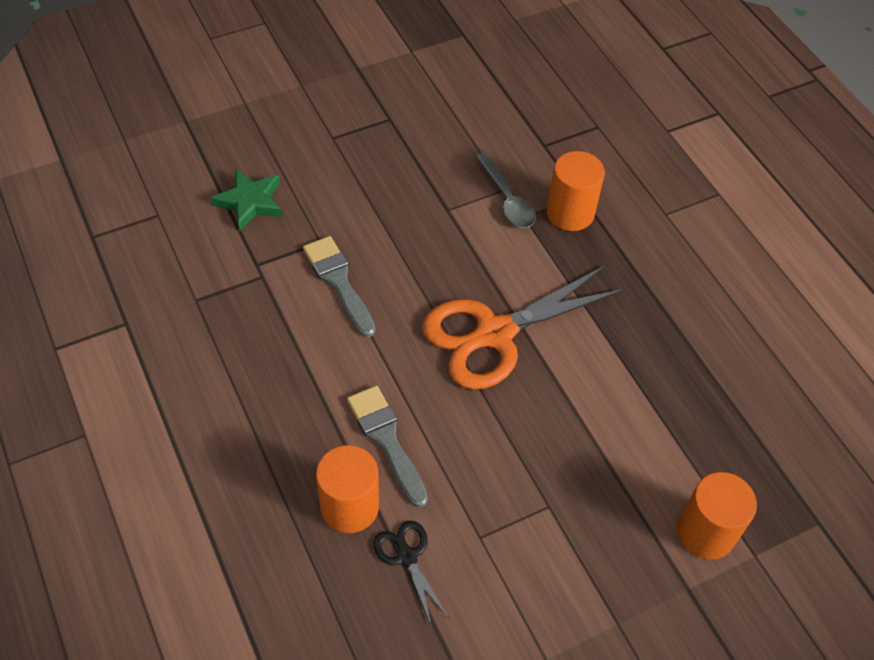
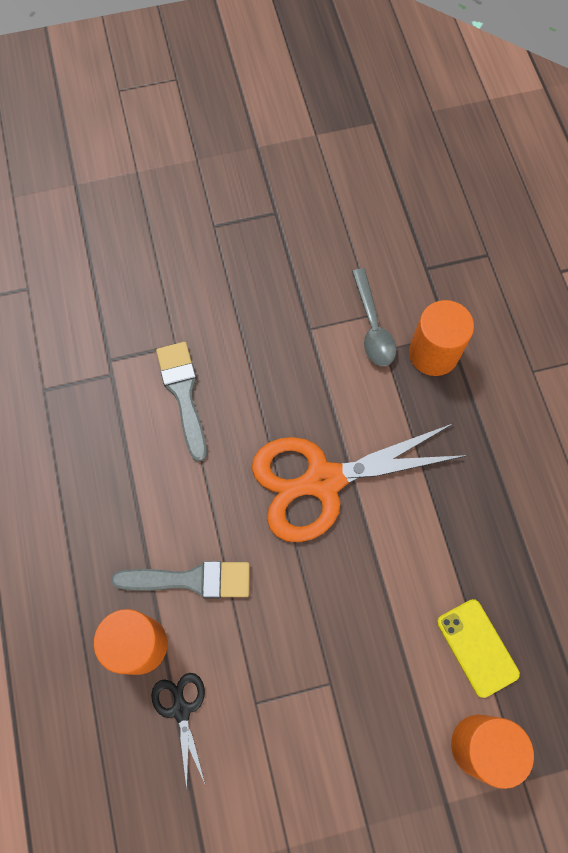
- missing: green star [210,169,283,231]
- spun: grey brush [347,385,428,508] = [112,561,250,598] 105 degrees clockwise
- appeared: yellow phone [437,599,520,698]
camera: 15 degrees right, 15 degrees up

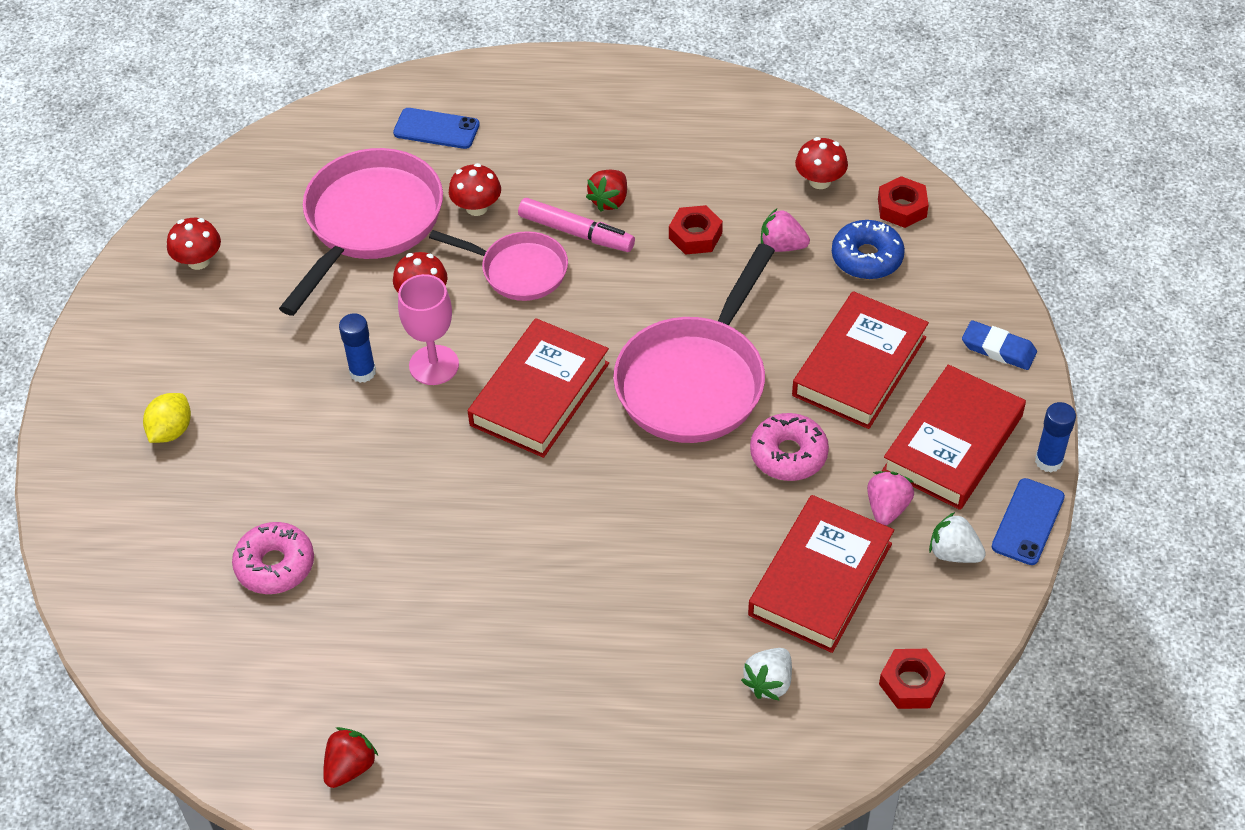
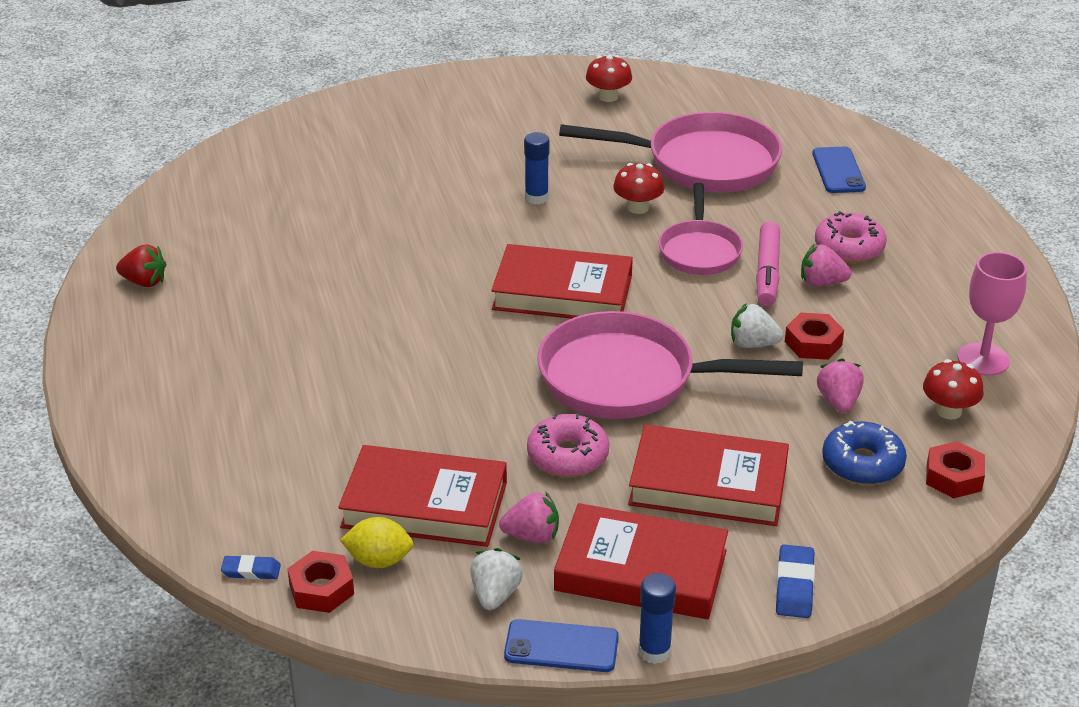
- missing: red mushroom [449,163,501,216]
- colour: red strawberry [586,170,627,212] to pink strawberry [801,245,851,287]
- relocated: pink goblet [398,274,459,385] to [958,252,1027,376]
- relocated: yellow lemon [143,393,191,443] to [340,517,414,568]
- relocated: pink donut [232,522,314,594] to [815,211,887,263]
- relocated: white strawberry [741,648,792,701] to [731,303,783,348]
- appeared: blue eraser [221,555,281,580]
camera: 70 degrees right, 15 degrees down

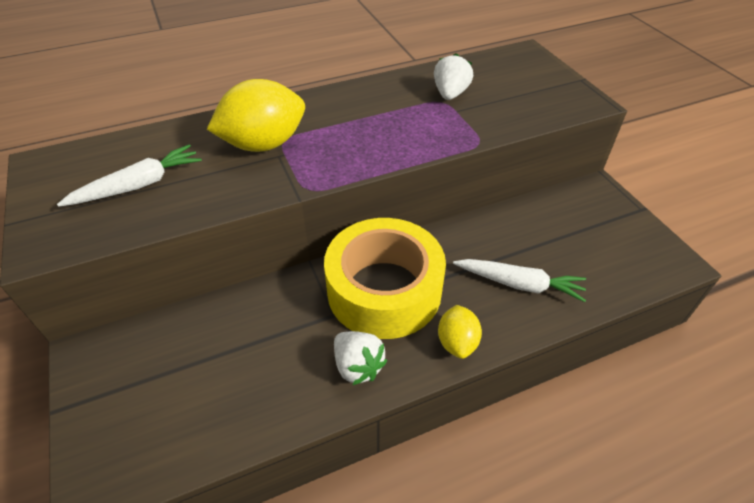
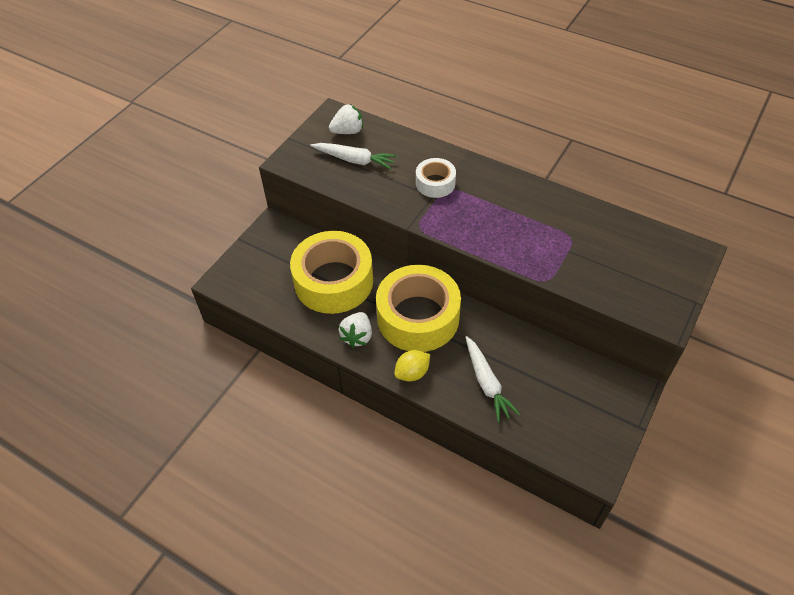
- relocated: white strawberry [434,53,473,100] to [329,104,363,134]
- exchanged: yellow lemon [207,79,305,152] to white tape [416,158,456,198]
- appeared: yellow tape [290,231,373,314]
camera: 55 degrees right, 5 degrees up

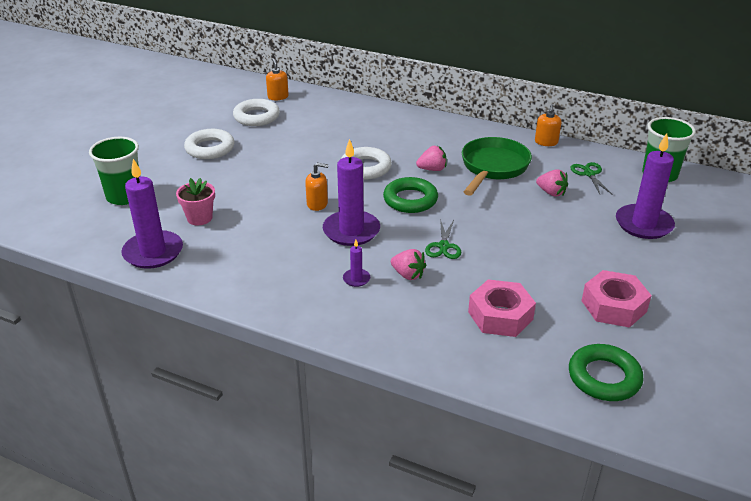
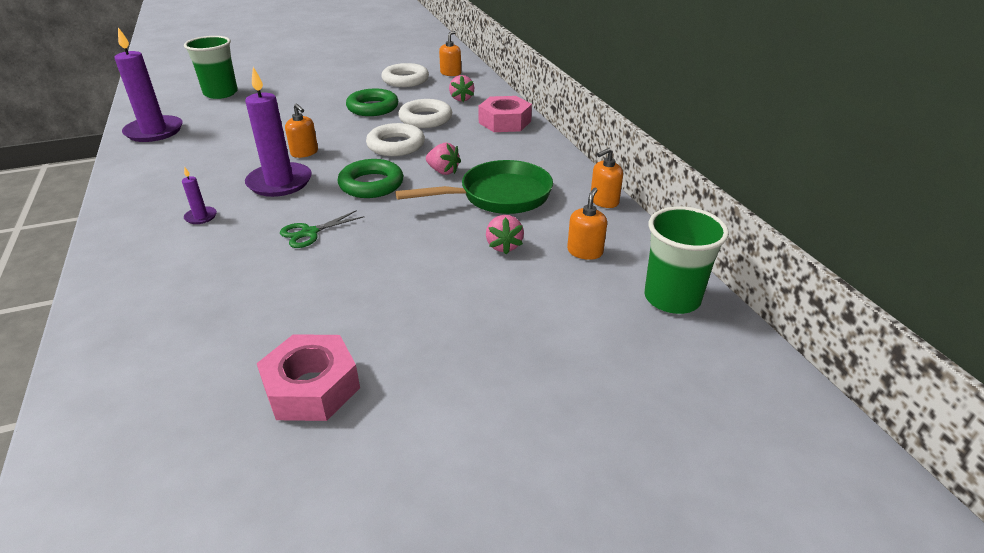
- relocated: white ring [184,129,235,159] to [398,99,452,128]
- missing: purple candle [616,133,675,239]
- exchanged: green scissors [571,162,612,194] to orange soap dispenser [567,188,607,260]
- missing: pink flower pot [176,178,215,225]
- relocated: pink strawberry [391,249,426,280] to [449,75,474,102]
- relocated: pink nut [468,279,536,337] to [478,96,532,132]
- relocated: green ring [569,344,644,401] to [346,89,398,116]
camera: 45 degrees right, 0 degrees up

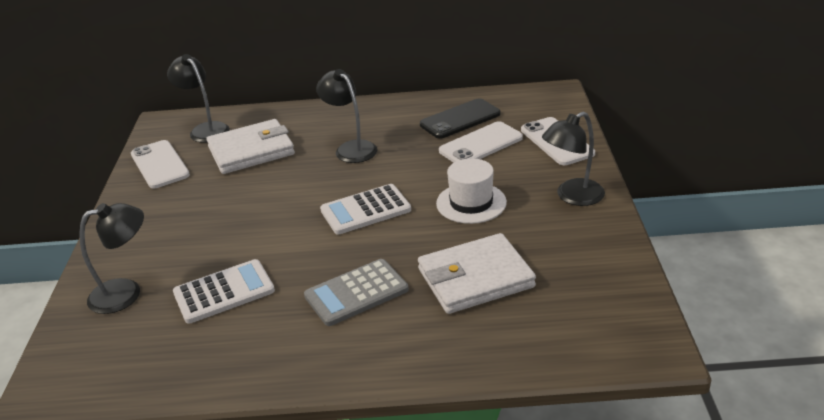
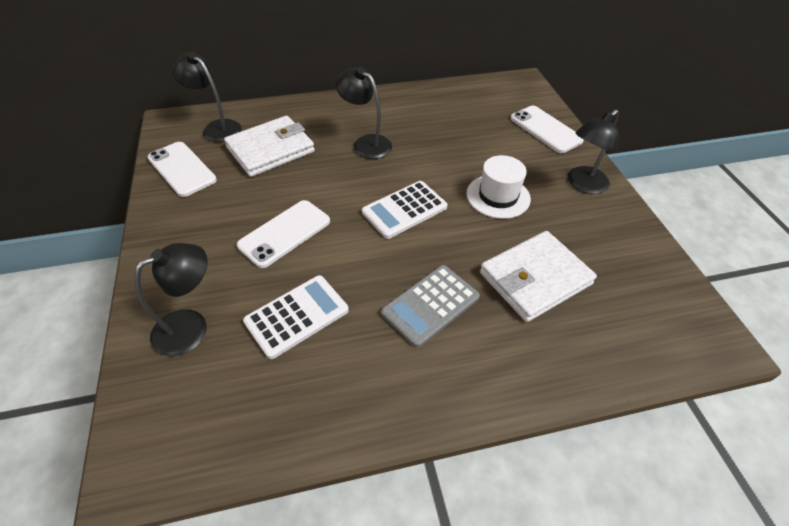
- missing: black phone [420,98,501,139]
- relocated: white phone [439,121,523,163] to [237,200,330,268]
camera: 15 degrees left, 15 degrees up

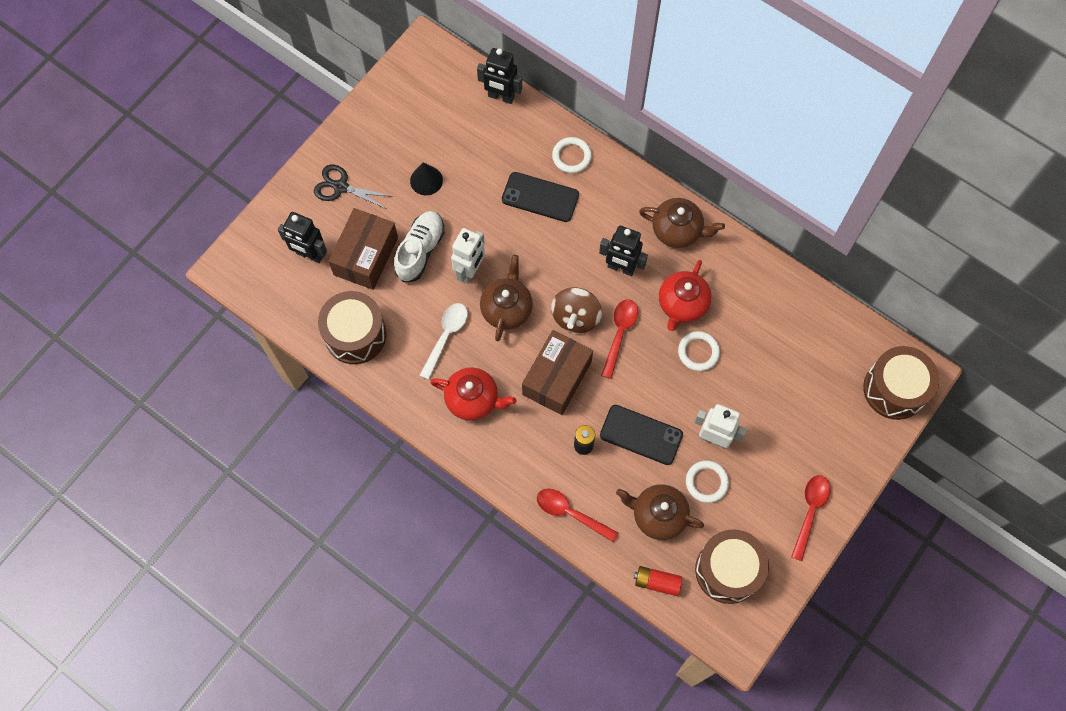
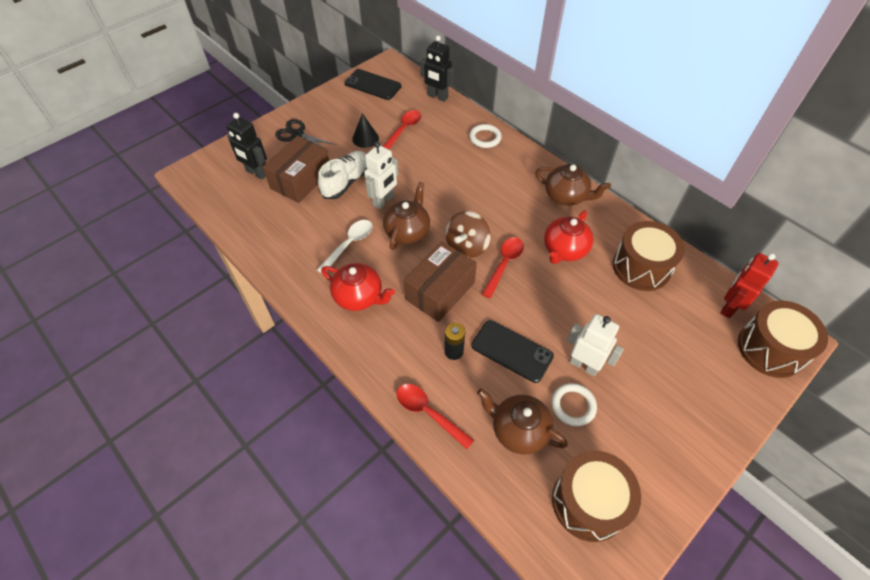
- relocated: black phone [502,172,579,222] to [344,69,402,100]
- missing: black robot [599,226,648,276]
- relocated: brown drum [318,291,387,364] to [613,221,685,291]
- missing: white ring [678,331,720,371]
- relocated: red spoon [791,475,831,561] to [383,110,421,150]
- missing: red battery [634,566,682,596]
- appeared: red robot [720,253,779,318]
camera: 10 degrees right, 15 degrees down

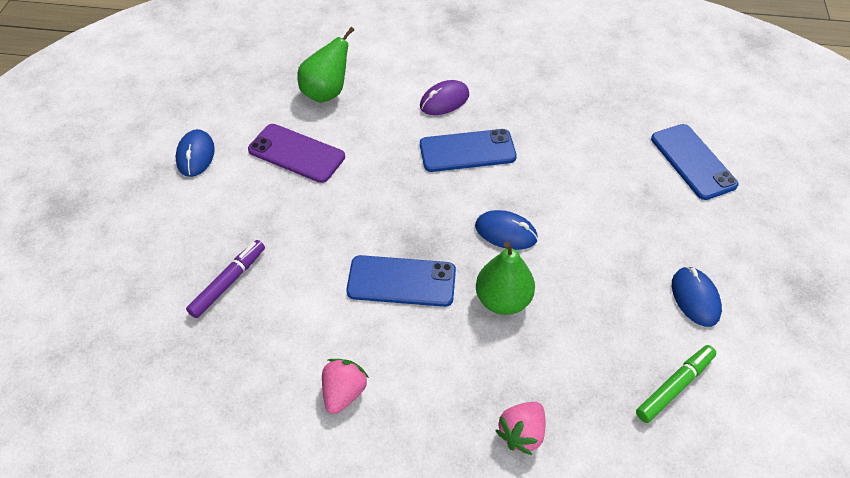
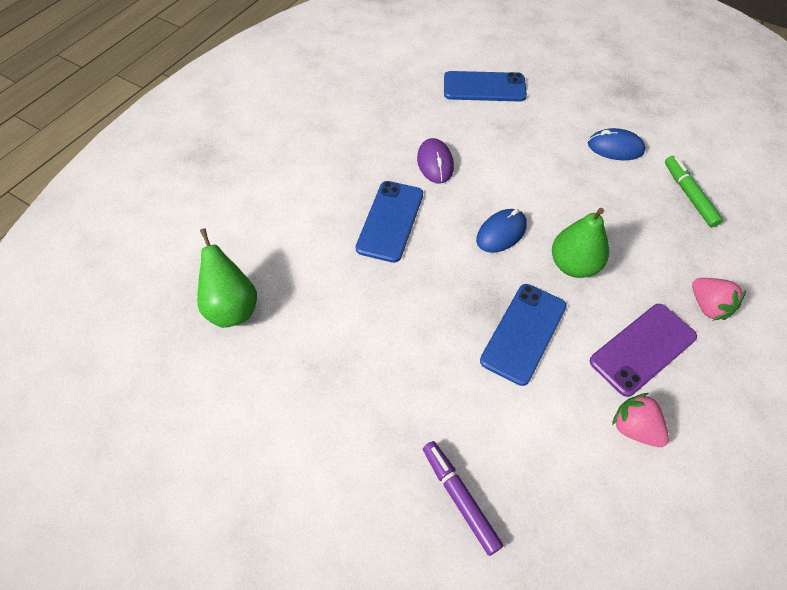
- relocated: purple mouse [420,80,469,115] to [417,138,454,183]
- relocated: purple phone [248,124,345,183] to [590,304,697,397]
- missing: blue mouse [176,129,215,177]
camera: 65 degrees left, 5 degrees up

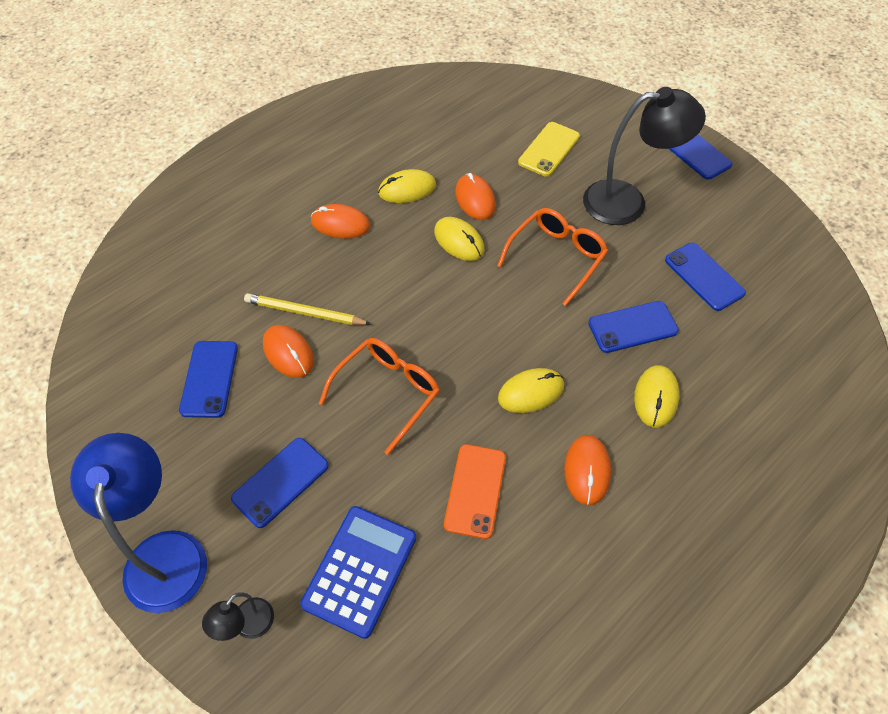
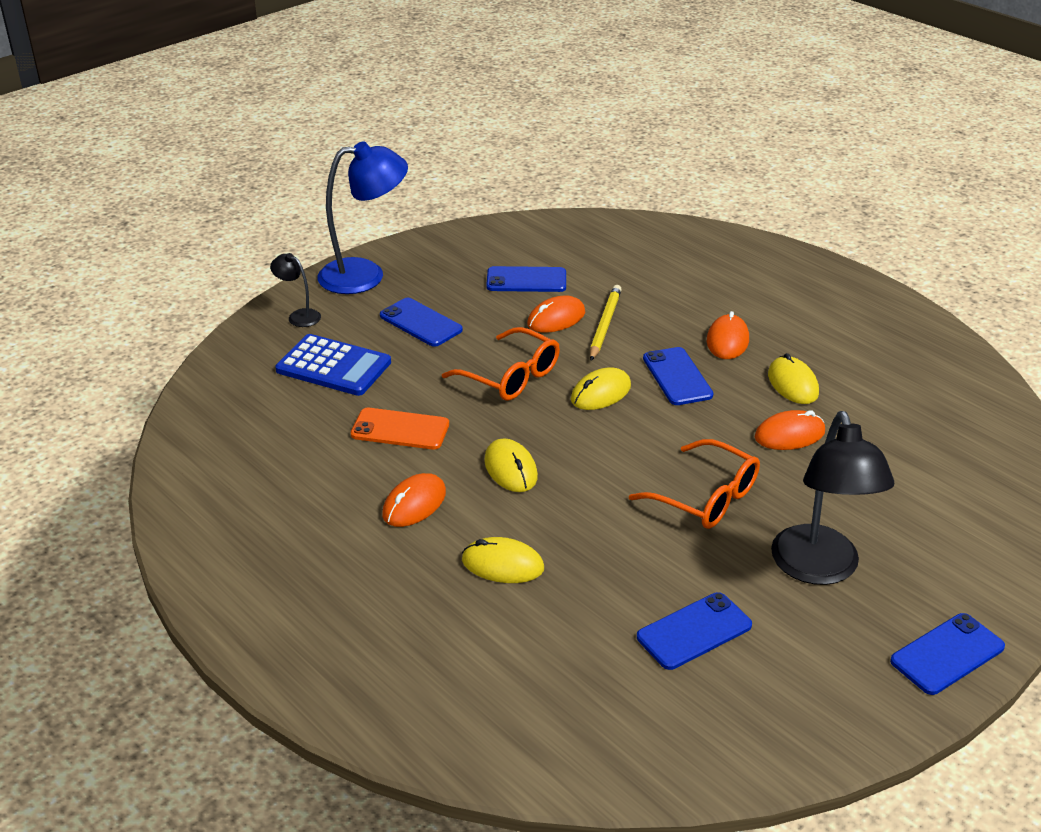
- missing: yellow phone [518,122,580,177]
- relocated: yellow mouse [434,217,485,261] to [571,367,631,410]
- relocated: blue phone [588,301,679,353] to [643,347,714,405]
- spun: orange mouse [564,435,611,506] = [382,473,446,527] 60 degrees counterclockwise
camera: 90 degrees right, 20 degrees down

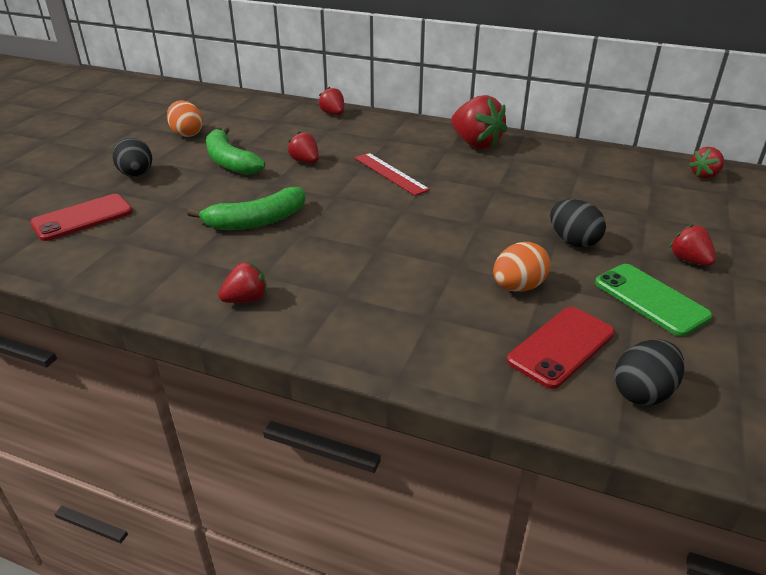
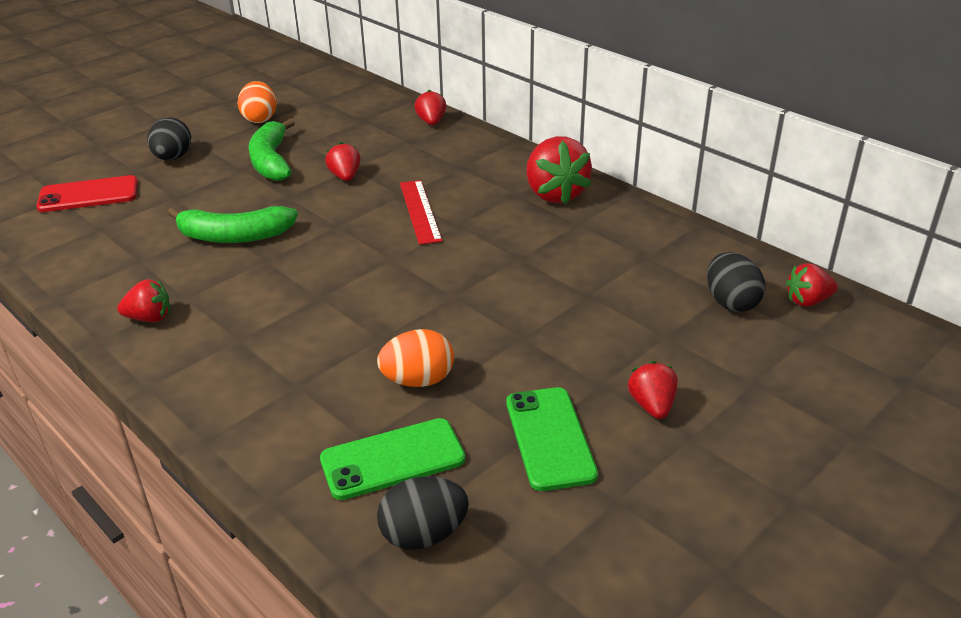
- relocated: black egg [550,199,606,247] to [707,252,765,312]
- colour: red phone [507,307,615,389] to green phone [320,418,465,500]
camera: 25 degrees right, 0 degrees up

